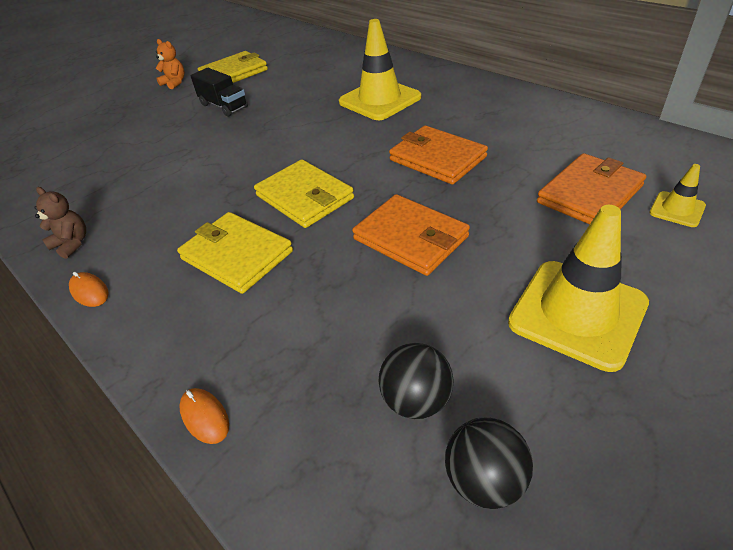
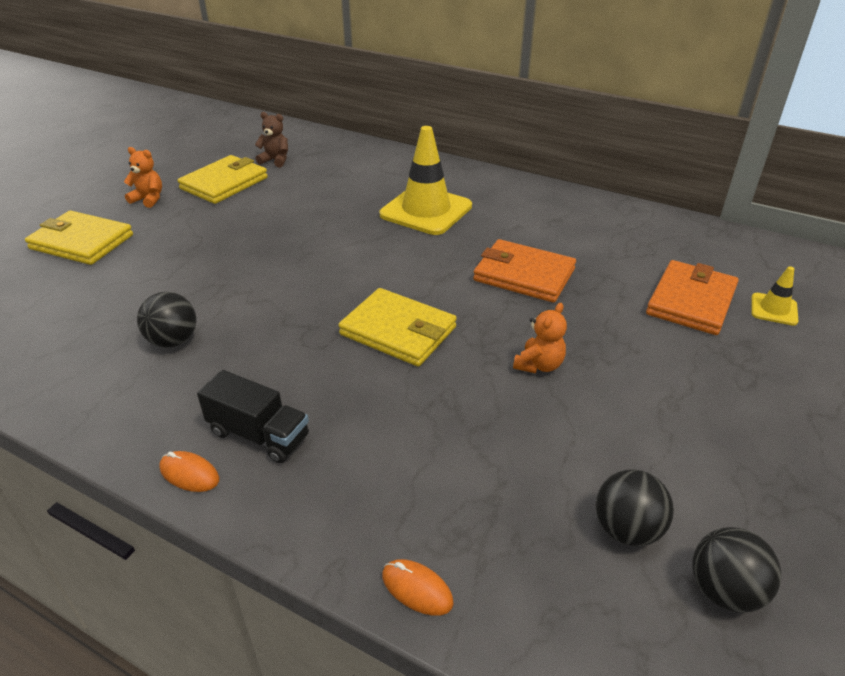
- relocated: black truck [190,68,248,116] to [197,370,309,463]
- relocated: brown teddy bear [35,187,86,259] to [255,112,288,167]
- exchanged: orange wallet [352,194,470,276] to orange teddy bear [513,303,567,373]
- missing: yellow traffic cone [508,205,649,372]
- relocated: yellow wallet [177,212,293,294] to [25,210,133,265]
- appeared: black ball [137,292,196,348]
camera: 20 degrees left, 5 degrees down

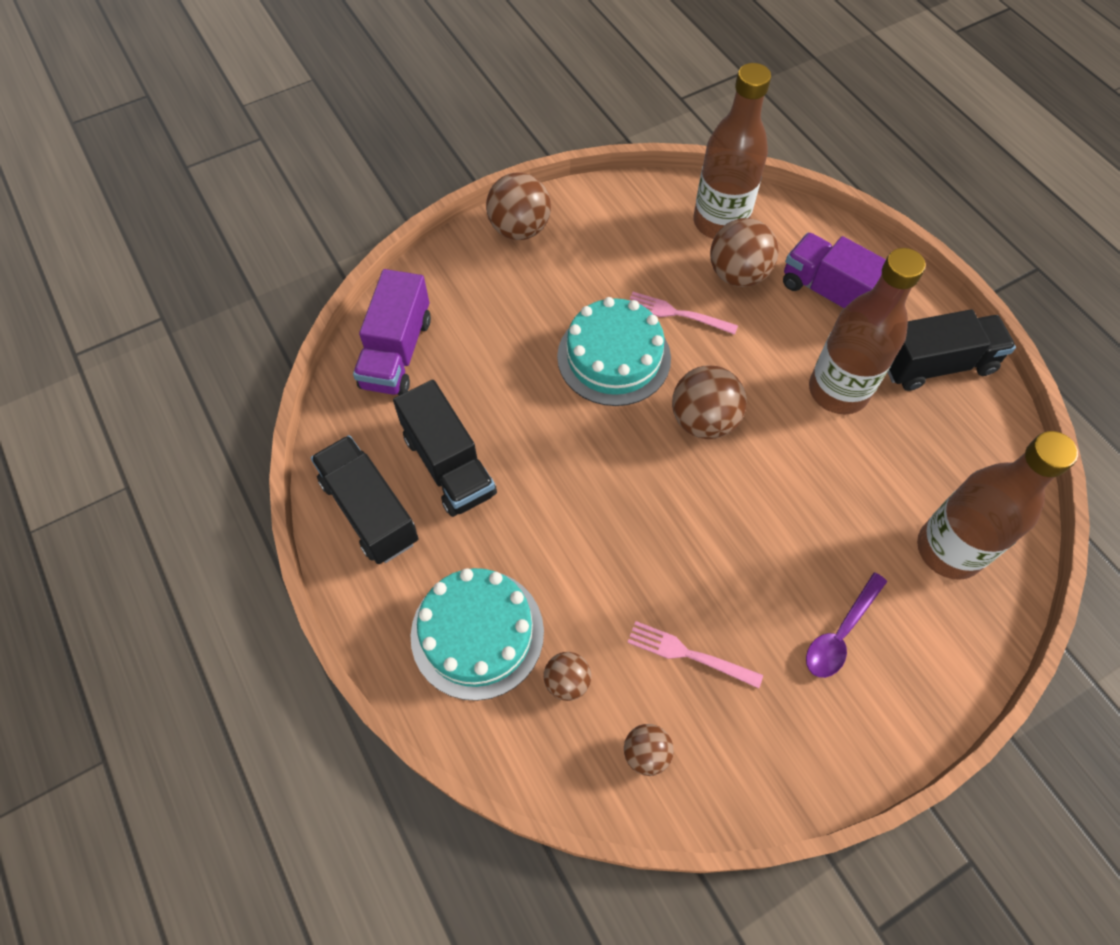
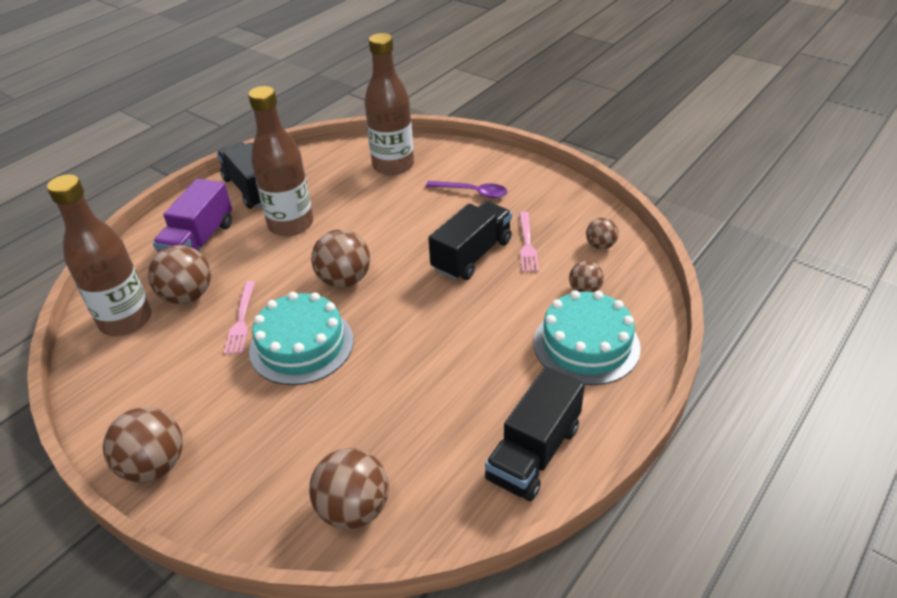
- exchanged: purple truck [353,269,431,395] to brown ball [309,448,389,529]
- relocated: black truck [393,380,497,517] to [428,201,512,280]
camera: 110 degrees left, 20 degrees down

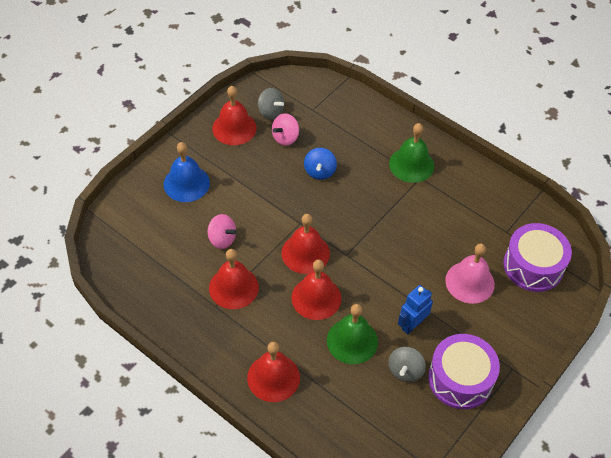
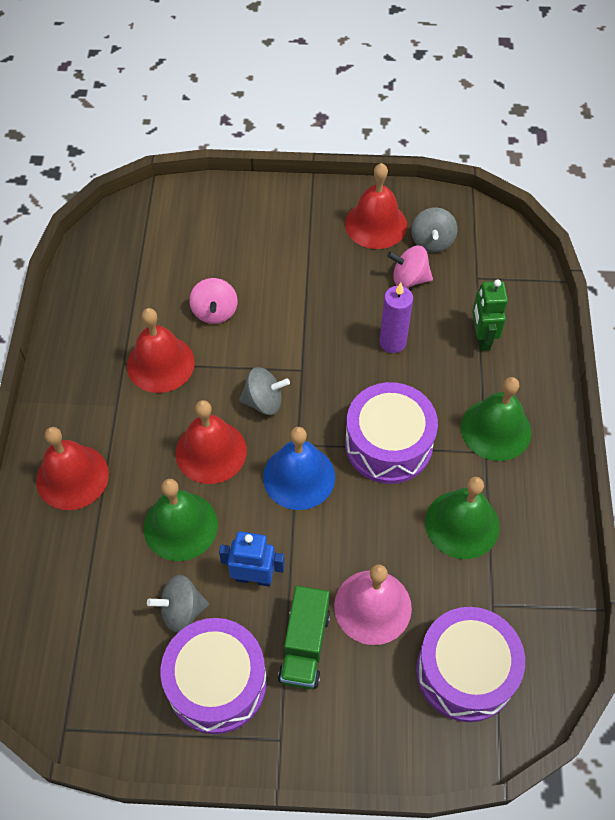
- relocated: blue bell [164,142,210,202] to [263,427,335,510]
- exchanged: blue spinning top [304,148,337,180] to purple candle [379,283,413,353]
- exchanged: red bell [281,214,330,274] to grey spinning top [239,367,290,415]
- appeared: green robot [472,279,508,351]
- appeared: purple drum [345,382,438,484]
- appeared: green bell [425,477,499,559]
- appeared: green truck [278,586,330,689]
camera: 55 degrees right, 5 degrees up

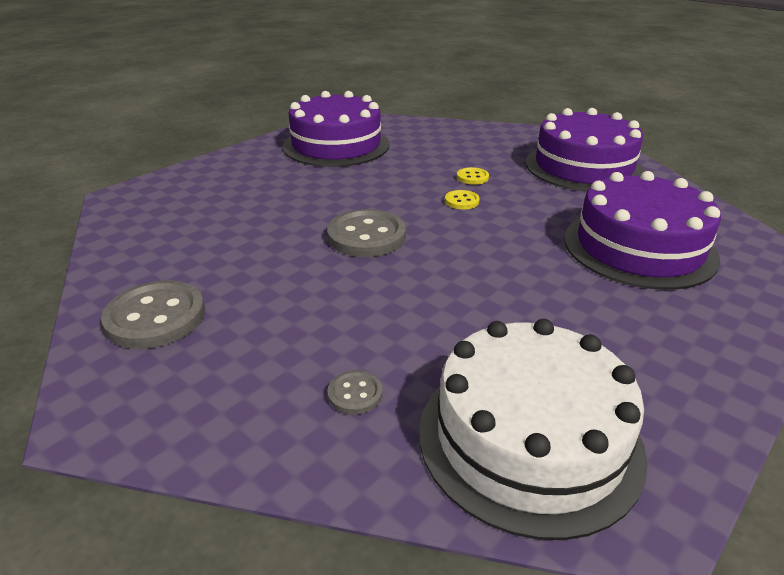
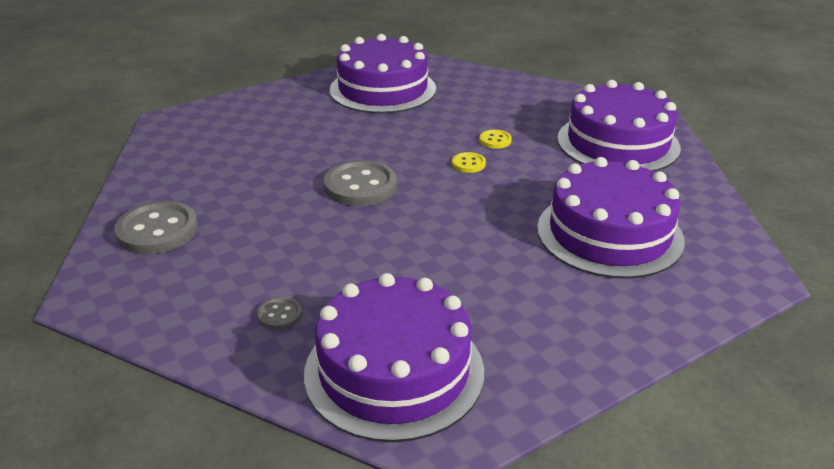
- colour: white cake [419,319,647,540] to purple cake [304,273,484,442]
camera: 15 degrees right, 0 degrees up

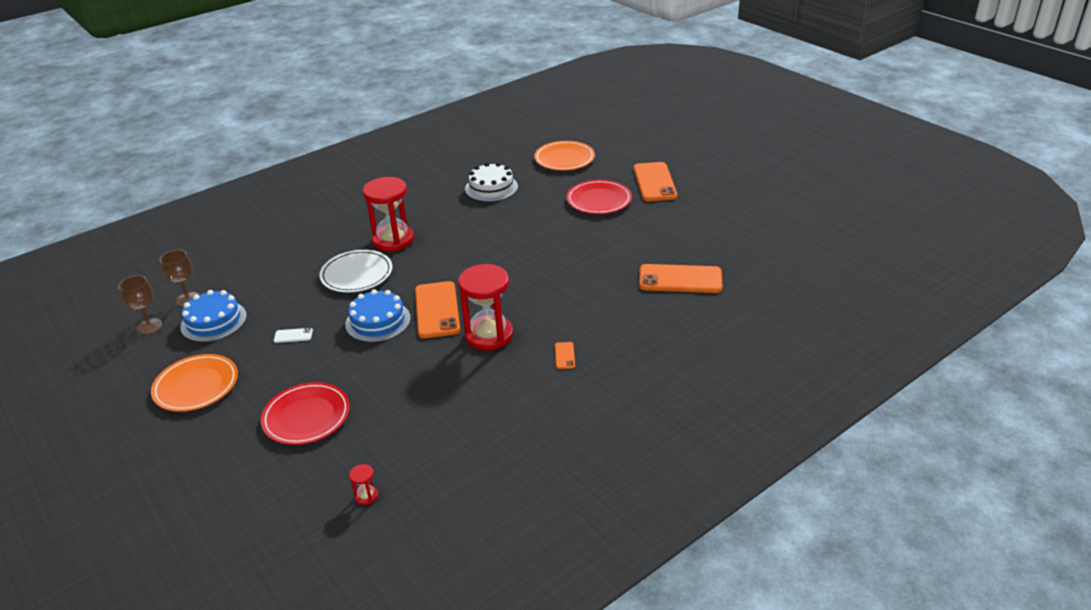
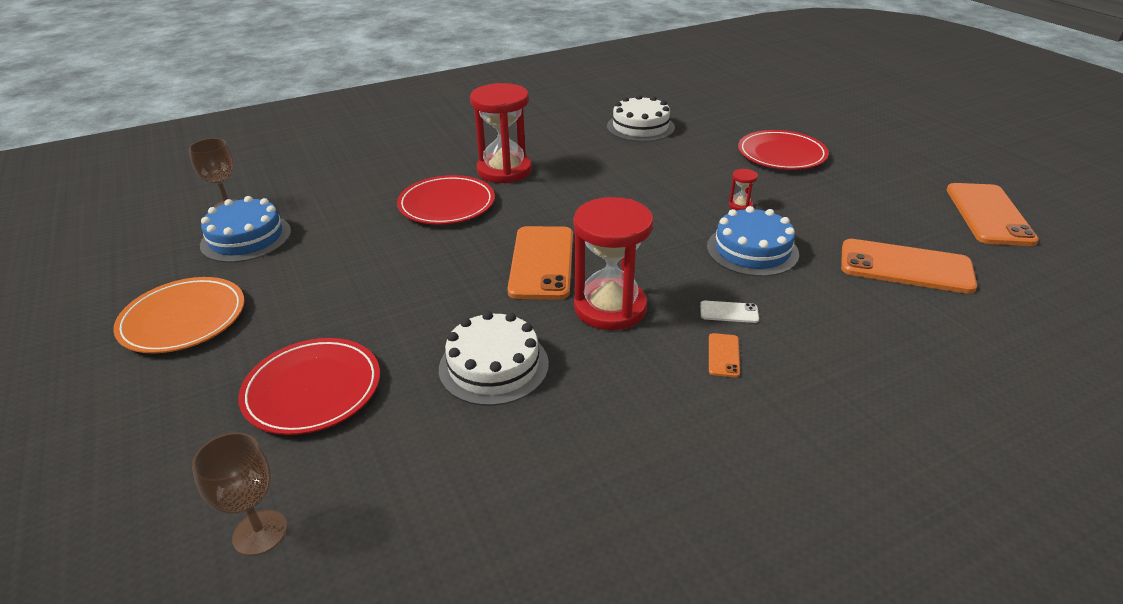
- missing: orange plate [534,141,595,171]
- relocated: orange phone [633,162,677,201] to [947,183,1039,246]
- colour: white plate [319,250,392,292] to red plate [397,175,495,225]
- relocated: brown goblet [118,275,162,334] to [192,432,287,556]
- relocated: blue cake [345,289,411,342] to [707,206,799,277]
- relocated: white phone [274,328,313,343] to [700,301,759,323]
- relocated: red hourglass [349,464,378,505] to [729,169,758,211]
- appeared: white cake [439,311,549,406]
camera: 10 degrees right, 0 degrees up

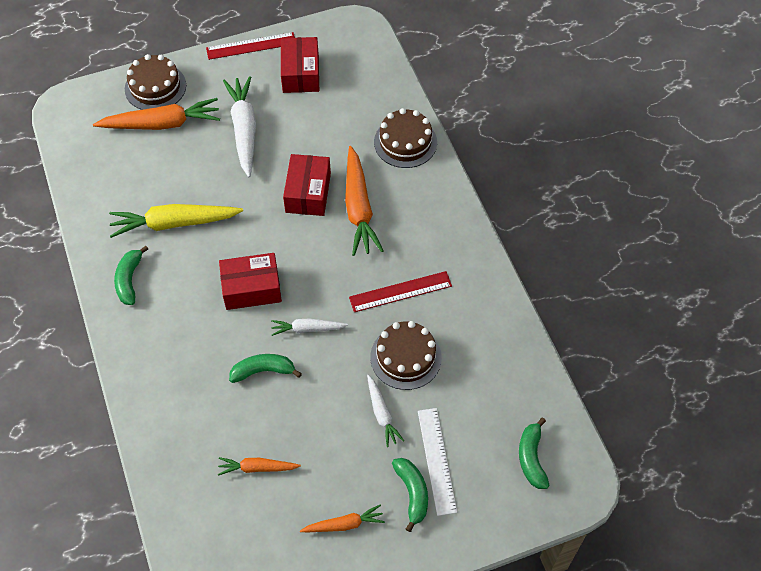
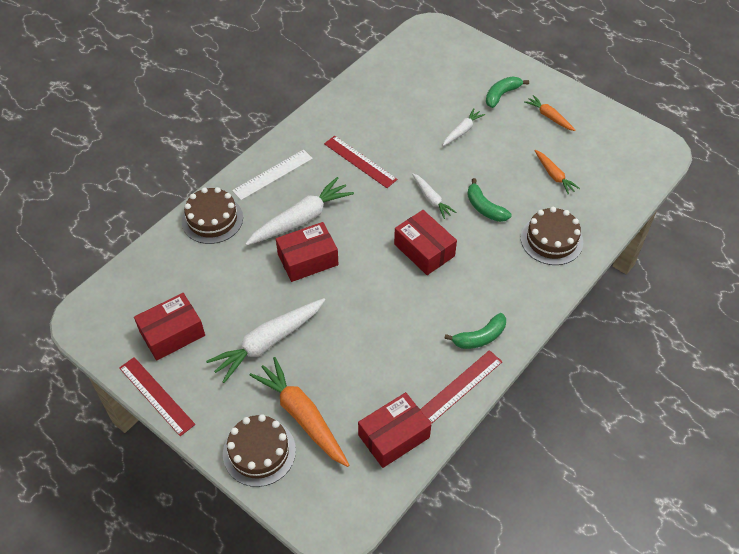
- colour: orange carrot [345,146,383,256] to white carrot [245,177,354,245]
- missing: yellow carrot [109,204,243,238]
- relocated: brown cake [370,321,442,390] to [521,207,583,265]
- relocated: white ruler [418,408,457,516] to [232,150,313,200]
- missing: green banana [519,418,550,489]
- appeared: red ruler [420,350,502,424]
- appeared: red box [358,392,431,468]
camera: 120 degrees left, 5 degrees down

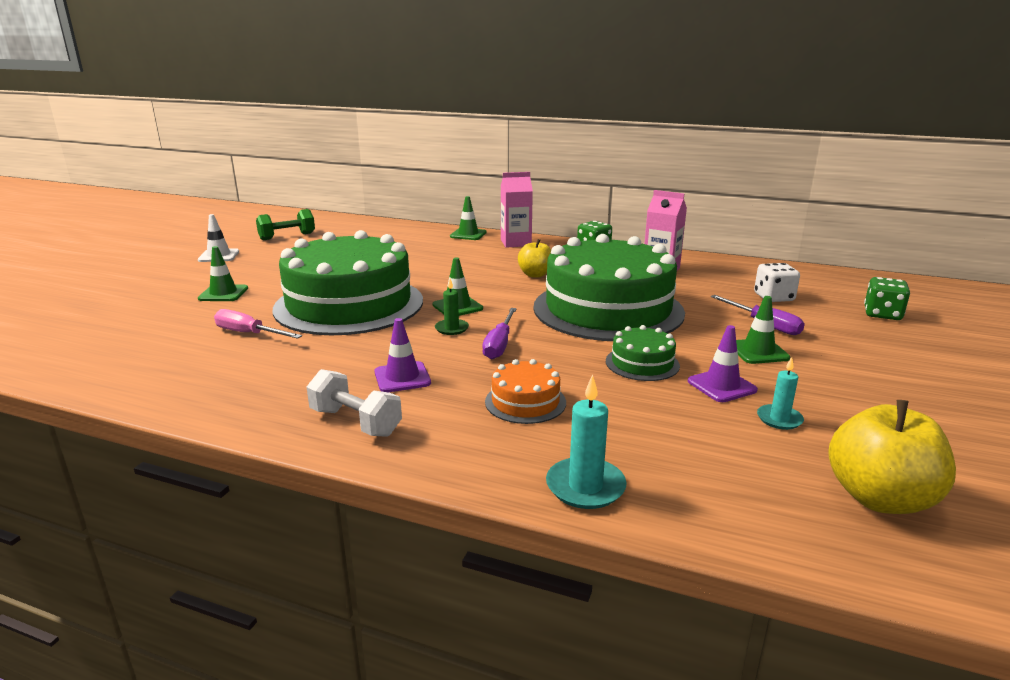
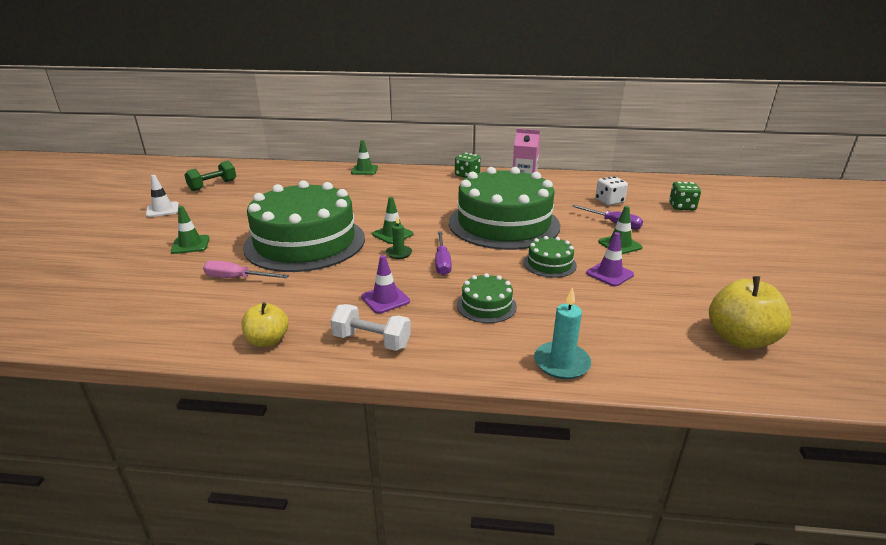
- missing: pink carton [501,172,533,248]
- relocated: yellow apple [518,239,551,278] to [241,302,289,347]
- missing: turquoise candle [757,357,804,430]
- colour: orange cake [485,359,566,424] to green cake [457,273,517,323]
camera: 15 degrees left, 5 degrees up

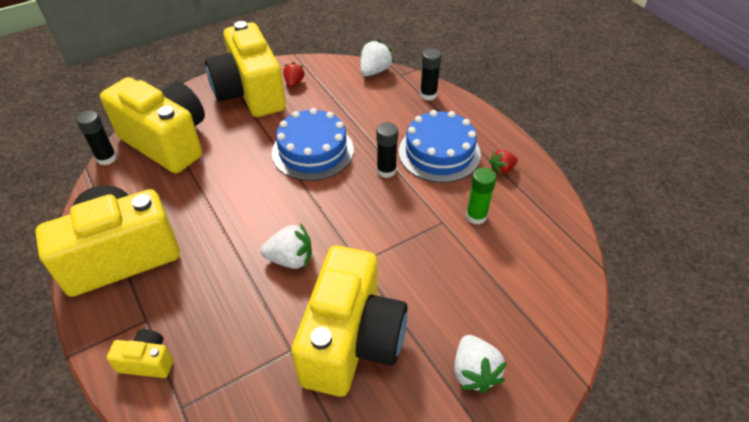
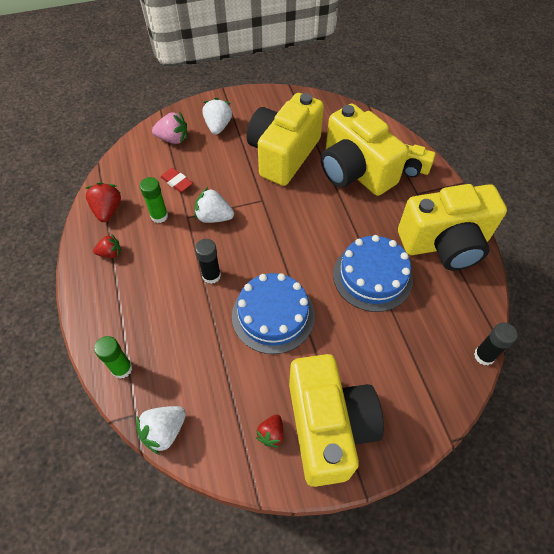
- colour: black glue stick [420,48,442,101] to green glue stick [94,336,132,379]
- relocated: yellow camera [100,77,205,173] to [321,104,409,196]
- relocated: blue cake [399,110,481,183] to [333,235,413,312]
- relocated: white strawberry [261,223,312,269] to [194,187,234,223]
- appeared: pink strawberry [152,112,187,144]
- appeared: red eraser [160,168,193,192]
- appeared: red strawberry [86,182,121,222]
camera: 165 degrees left, 10 degrees up

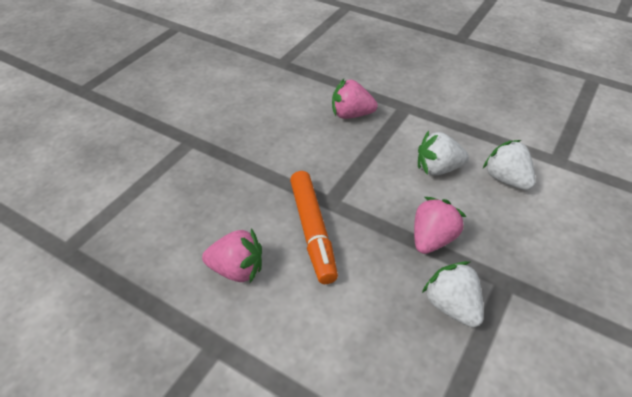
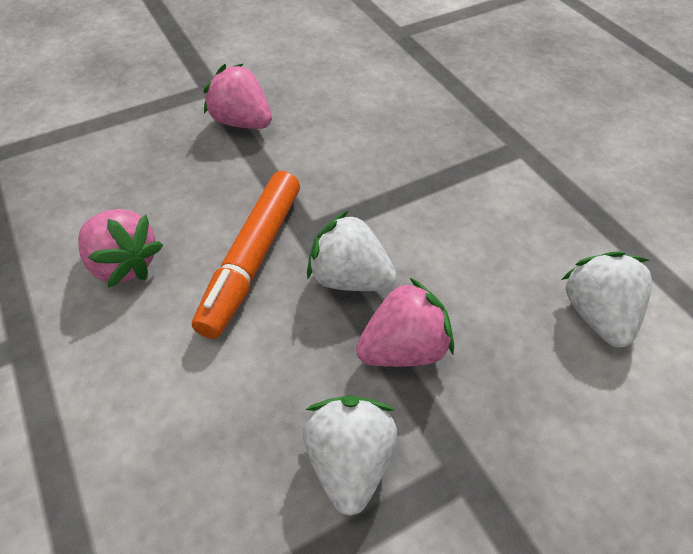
- relocated: pink strawberry [332,79,378,119] to [204,64,272,129]
- relocated: white strawberry [418,131,469,175] to [307,210,397,291]
camera: 30 degrees right, 5 degrees up

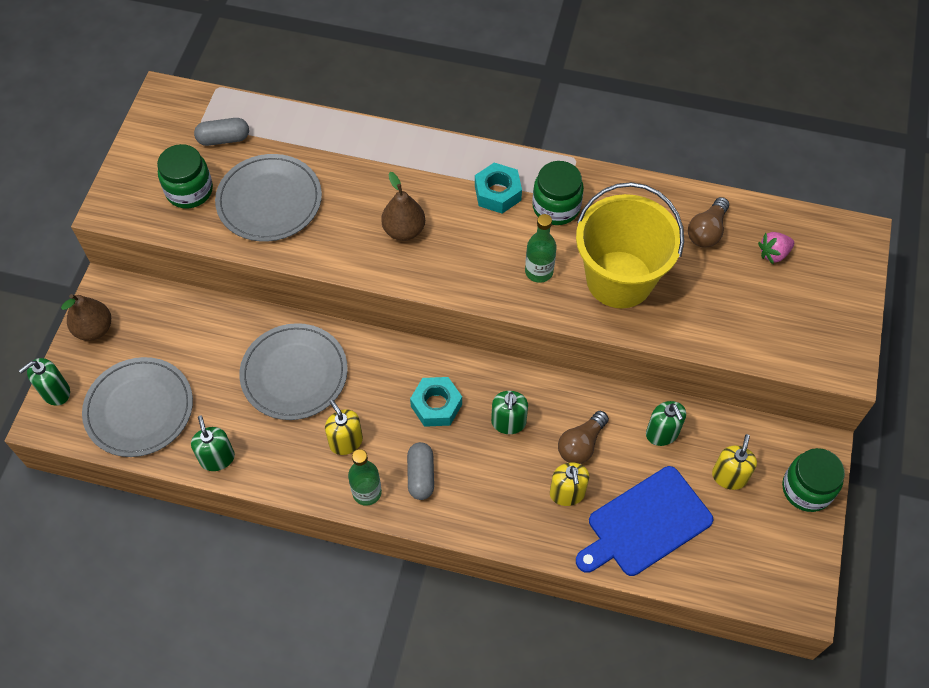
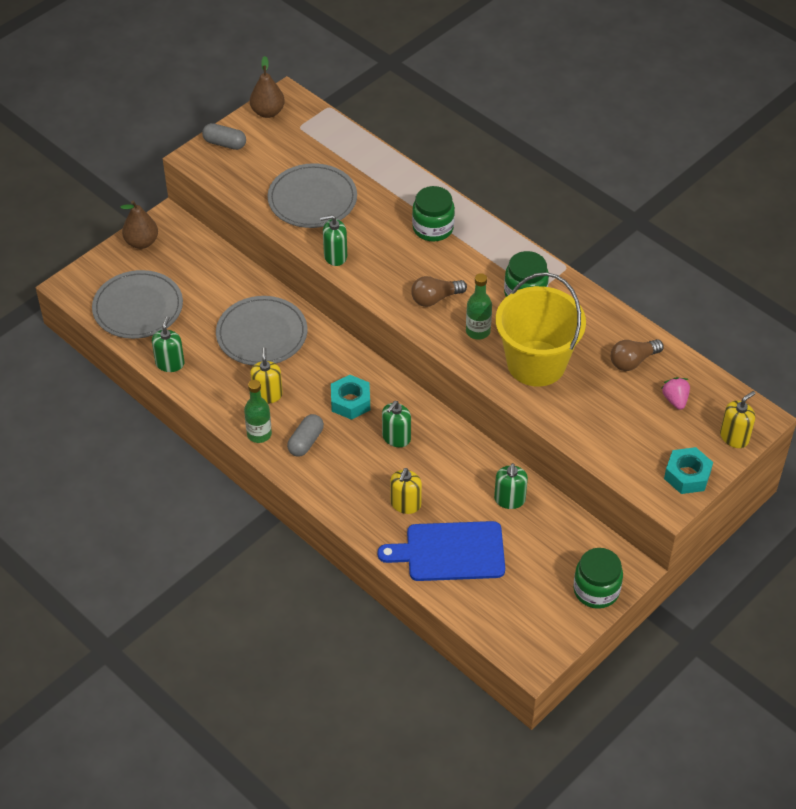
- relocated: grey capsule [194,118,249,146] to [202,123,246,150]
- relocated: green jar [157,144,213,209] to [412,186,455,242]
- relocated: turquoise nut [475,163,522,213] to [664,447,713,494]
- relocated: brown pear [381,172,425,241] to [250,56,285,118]
- spun: pink strawberry [758,232,794,264] = [661,377,690,410] 75 degrees clockwise
- relocated: green soap dispenser [19,358,70,406] to [320,215,347,266]
- relocated: brown light bulb [558,411,609,464] to [411,276,467,307]
- relocated: yellow soap dispenser [712,434,757,490] to [720,391,756,448]
camera: 30 degrees right, 10 degrees down

